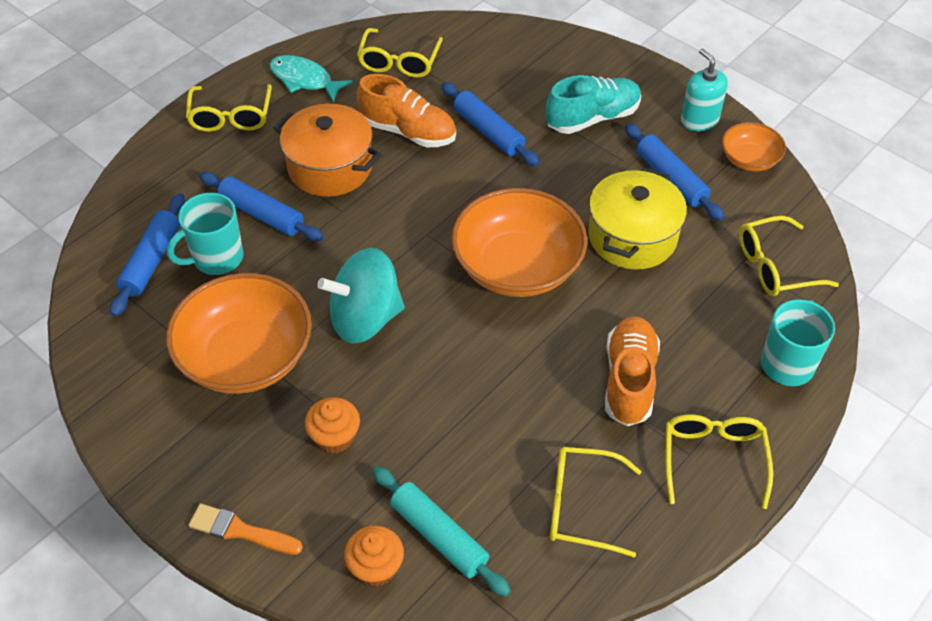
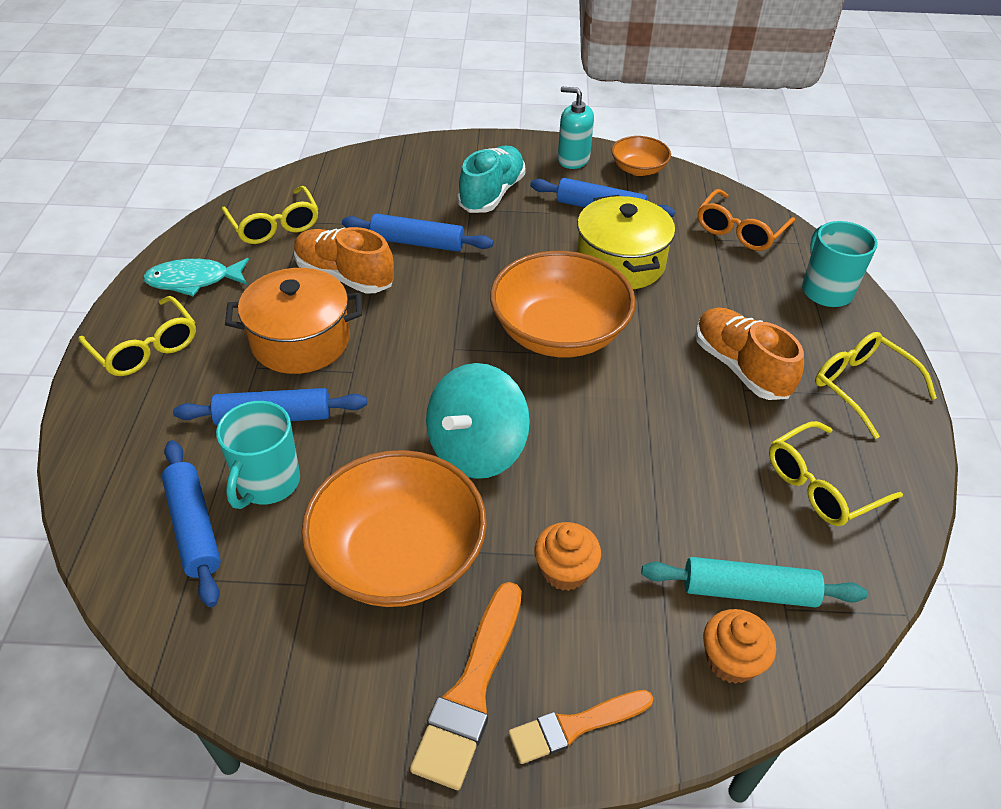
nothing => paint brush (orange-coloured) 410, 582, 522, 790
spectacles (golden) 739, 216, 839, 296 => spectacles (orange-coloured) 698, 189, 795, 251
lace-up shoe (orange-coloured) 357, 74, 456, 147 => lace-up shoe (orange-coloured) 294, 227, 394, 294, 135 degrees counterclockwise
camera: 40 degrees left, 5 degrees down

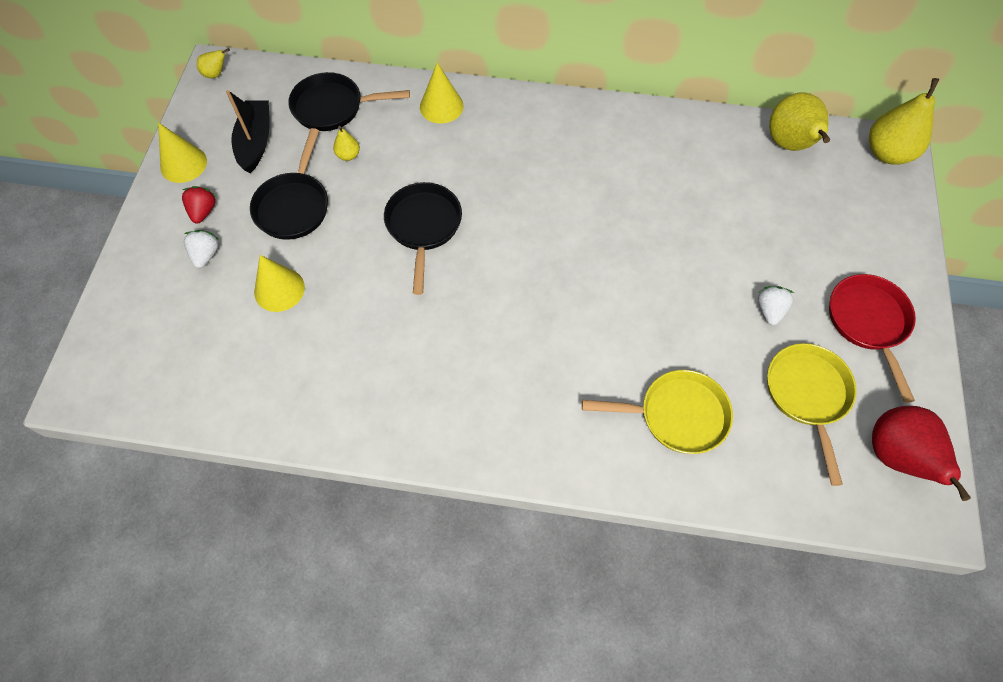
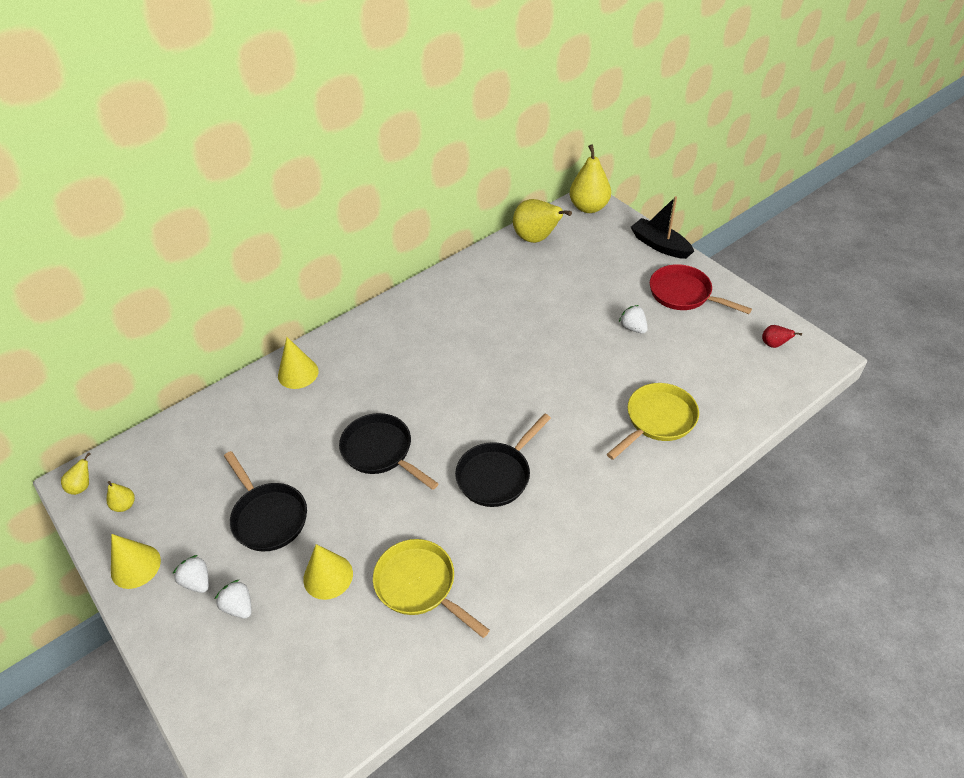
toy boat (black) 226, 90, 270, 173 => toy boat (black) 631, 196, 694, 259, relocated
frying pan (black) 288, 72, 410, 131 => frying pan (black) 455, 414, 551, 507, relocated
toy pear (golden) 333, 126, 360, 161 => toy pear (golden) 107, 481, 135, 512, relocated
frying pan (golden) 767, 343, 857, 486 => frying pan (golden) 373, 539, 490, 638, relocated
toy strawberry (scarlet) 182, 186, 216, 224 => toy strawberry (white) 172, 555, 209, 593
toy pear (scarlet) 872, 406, 971, 501 => toy pear (scarlet) 762, 325, 802, 348, x0.47
camera: 45 degrees left, 15 degrees down

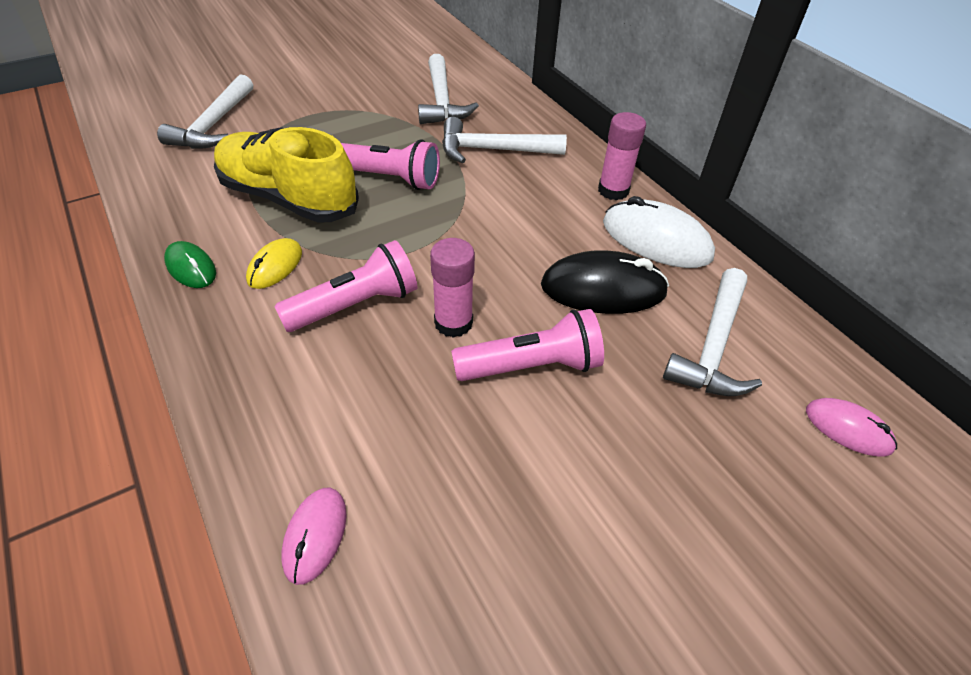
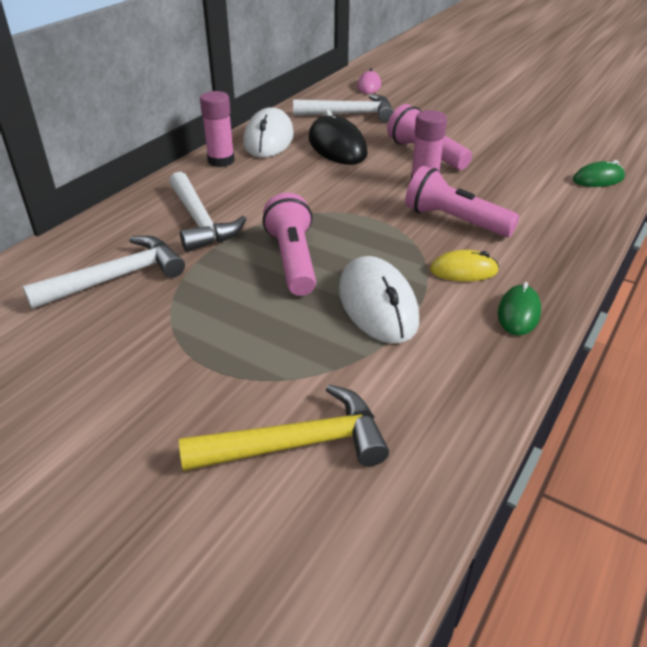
lace-up shoe (golden) 214, 127, 359, 223 => PC mouse (white) 339, 256, 419, 344
hammer (white) 157, 74, 253, 149 => hammer (golden) 179, 384, 389, 471
PC mouse (rose-pink) 282, 488, 347, 585 => PC mouse (green) 573, 160, 625, 187
camera: 115 degrees left, 10 degrees down

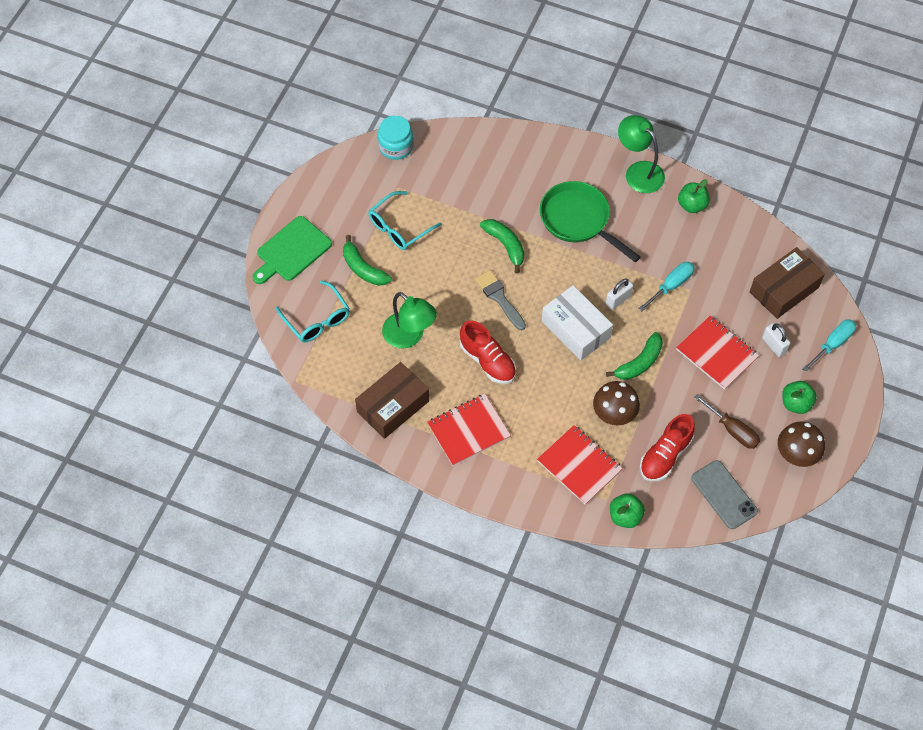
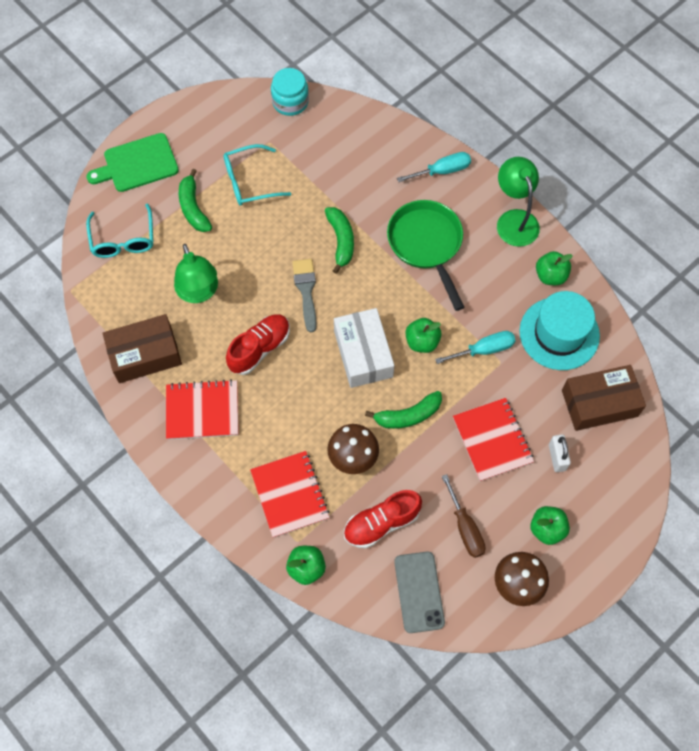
nothing => tall hat (teal) 519, 291, 600, 370
hand screwdriver (teal) 802, 319, 856, 372 => hand screwdriver (teal) 397, 152, 471, 182, relocated
padlock (white) 606, 278, 633, 310 => toy apple (green) 406, 318, 441, 353
lace-up shoe (scarlet) 460, 320, 516, 384 => lace-up shoe (scarlet) 226, 314, 290, 375, 120 degrees counterclockwise
camera: 25 degrees right, 5 degrees up

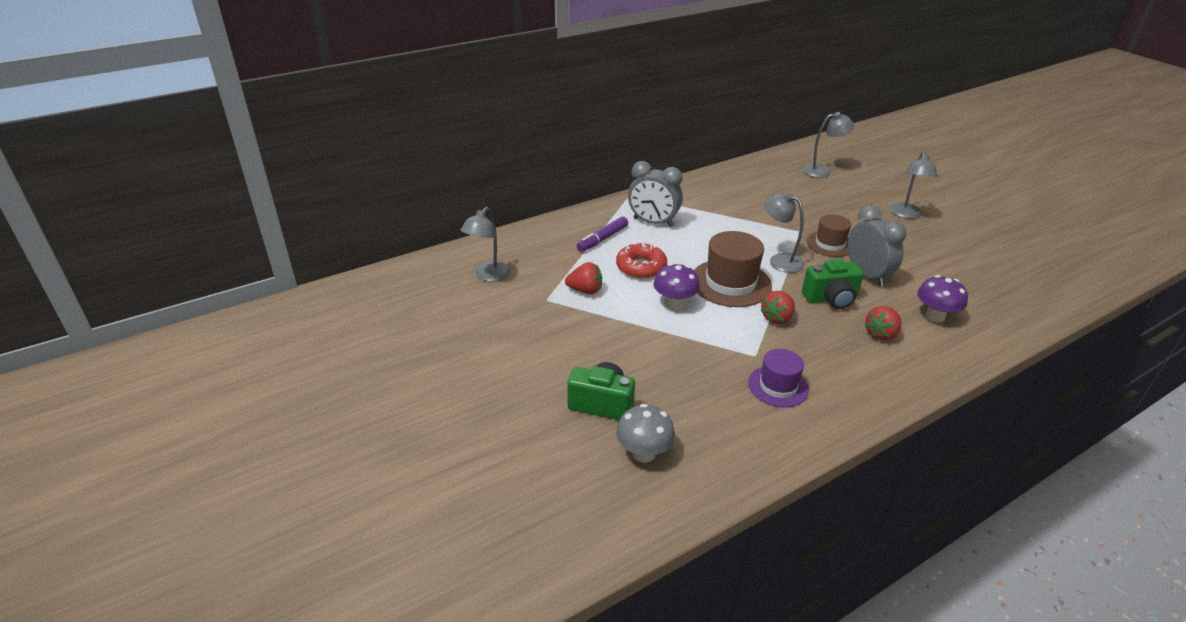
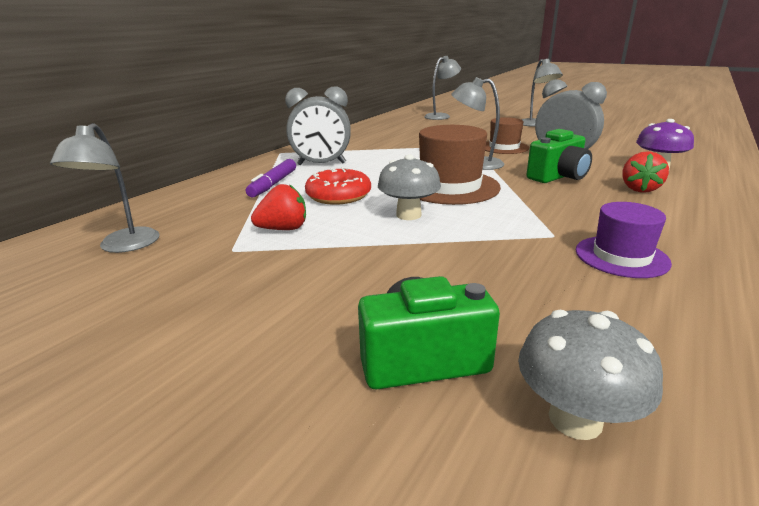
toy strawberry (scarlet) 760, 291, 795, 324 => nothing
toadstool (violet) 653, 263, 700, 310 => toadstool (ash-grey) 378, 154, 441, 220
camera: 25 degrees left, 10 degrees down

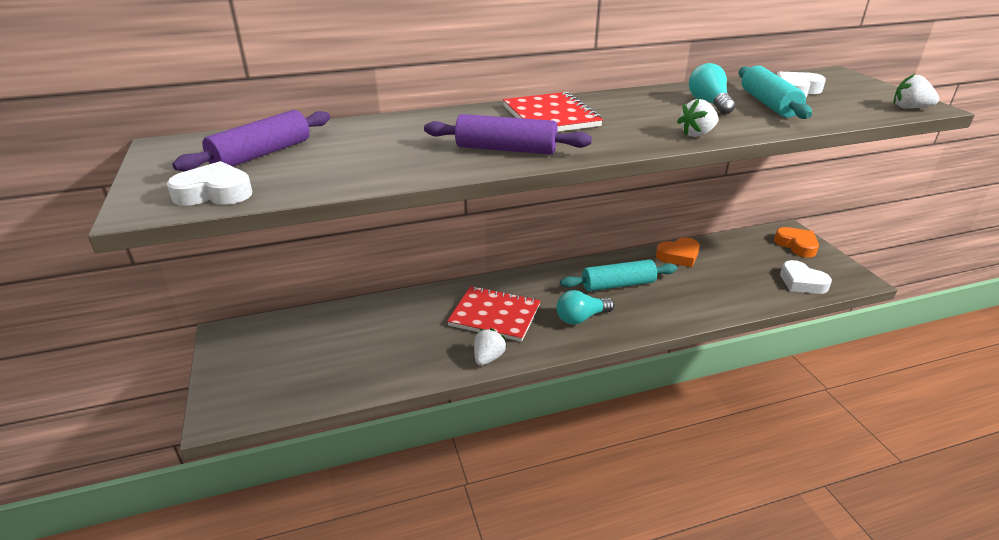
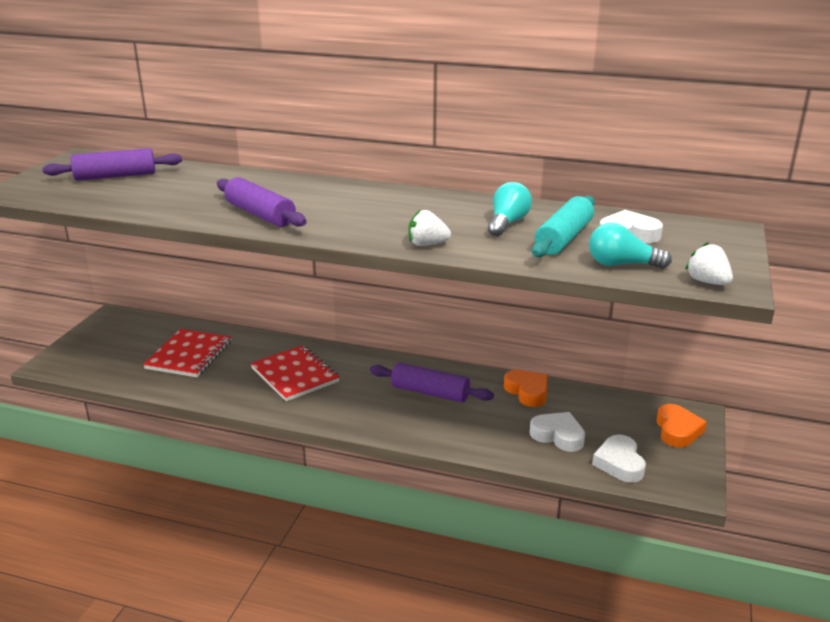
toy strawberry (white) 474, 328, 507, 366 => nothing
heart (white) 167, 161, 252, 206 => heart (white) 530, 412, 585, 452, relocated
notepad (scarlet) 503, 92, 603, 132 => notepad (scarlet) 143, 329, 231, 377, relocated
bulb (teal) 556, 290, 614, 324 => bulb (teal) 589, 222, 672, 269, relocated
dough roller (teal) 560, 259, 677, 291 => dough roller (violet) 370, 363, 494, 403
heart (orange-coloured) 656, 237, 700, 267 => heart (orange-coloured) 504, 370, 548, 407, 135 degrees counterclockwise
camera: 35 degrees right, 5 degrees down

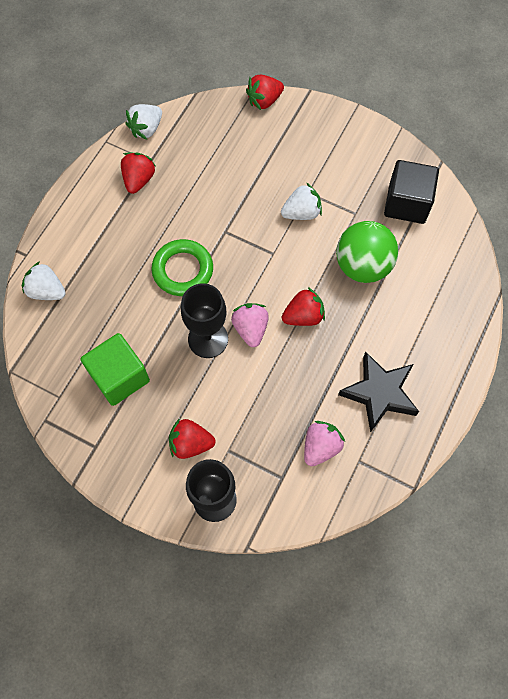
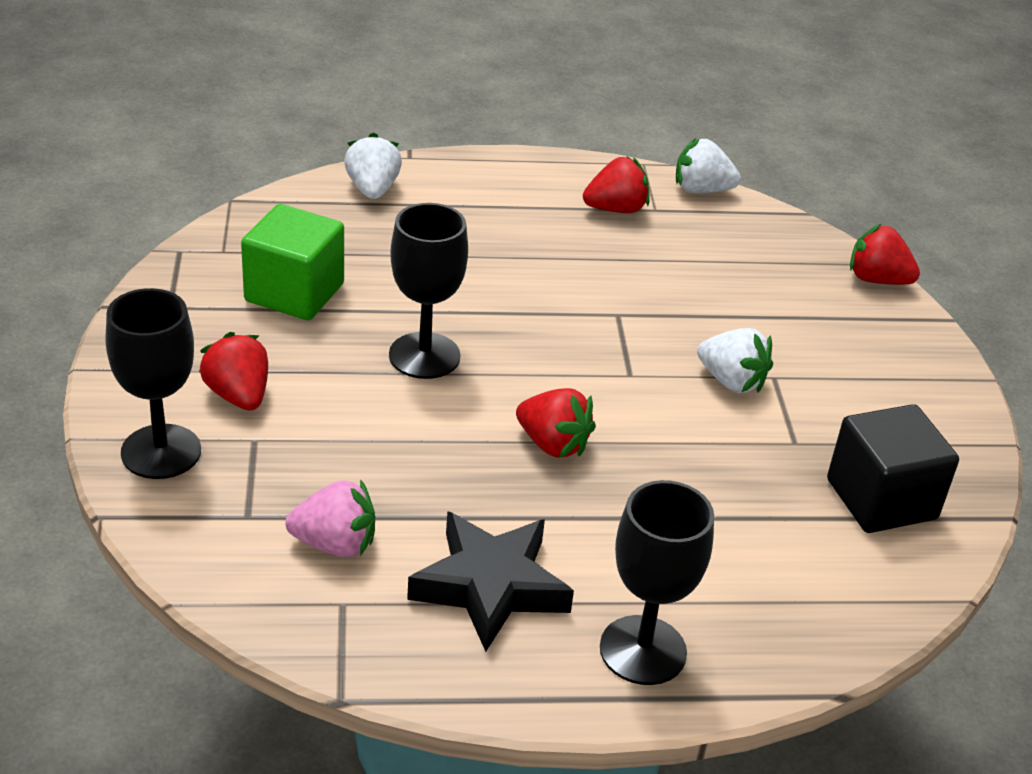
torus (green) 152, 239, 213, 296 => nothing
toy strawberry (rose-pink) 231, 303, 269, 347 => nothing
play ball (green) 336, 221, 398, 283 => nothing
nothing => chalice (black) 600, 480, 714, 685
camera: 55 degrees right, 30 degrees down

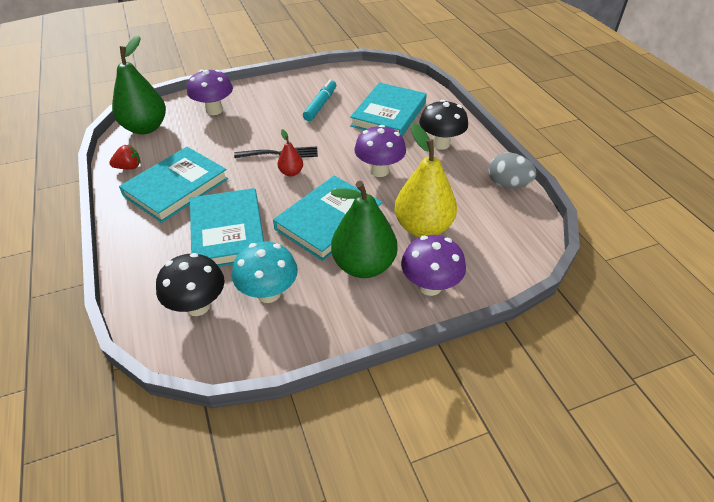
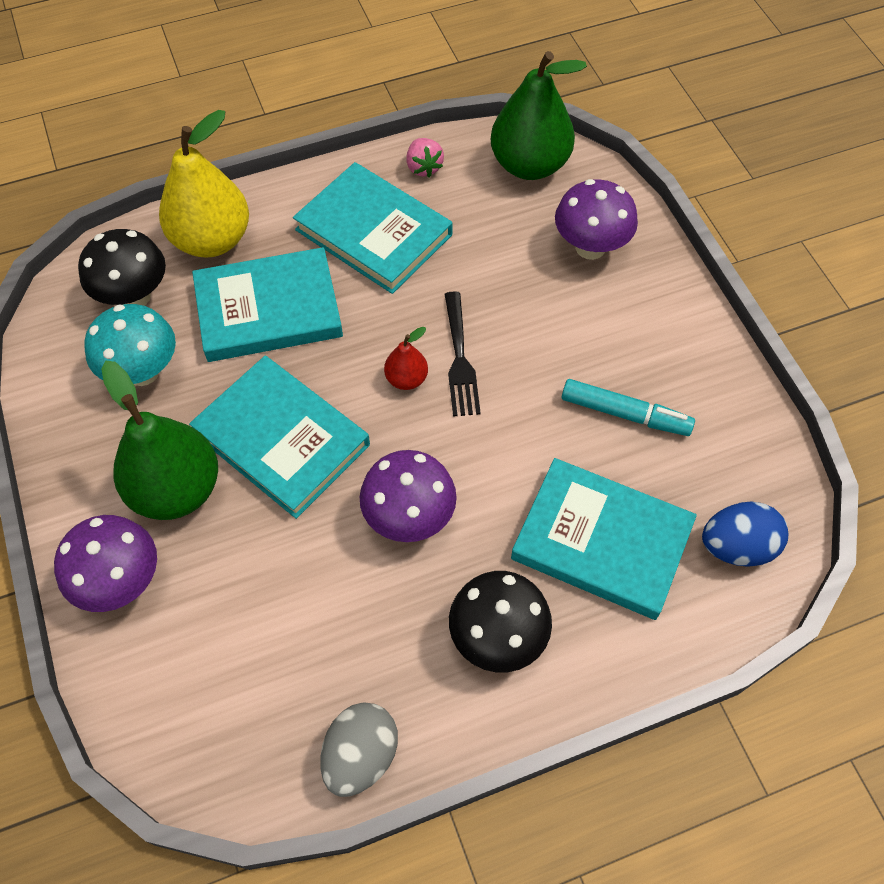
nothing => toy egg (blue) 702, 502, 788, 567
toy pear (golden) 394, 123, 457, 237 => toy pear (golden) 159, 110, 249, 257, relocated
toy strawberry (scarlet) 109, 145, 140, 169 => toy strawberry (rose-pink) 406, 138, 444, 177
camera: 90 degrees right, 15 degrees up

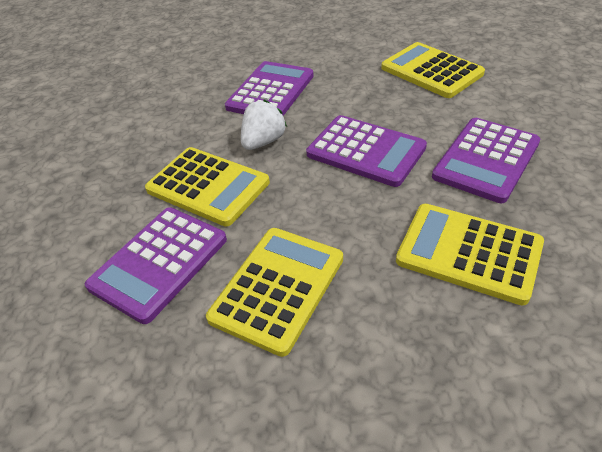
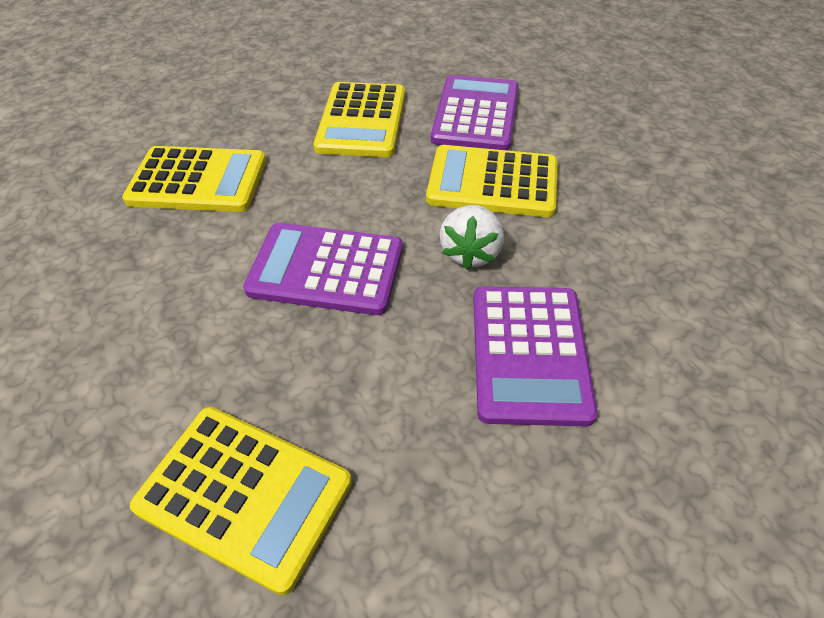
calculator (violet) 432, 118, 540, 203 => nothing
camera: 155 degrees right, 5 degrees up

